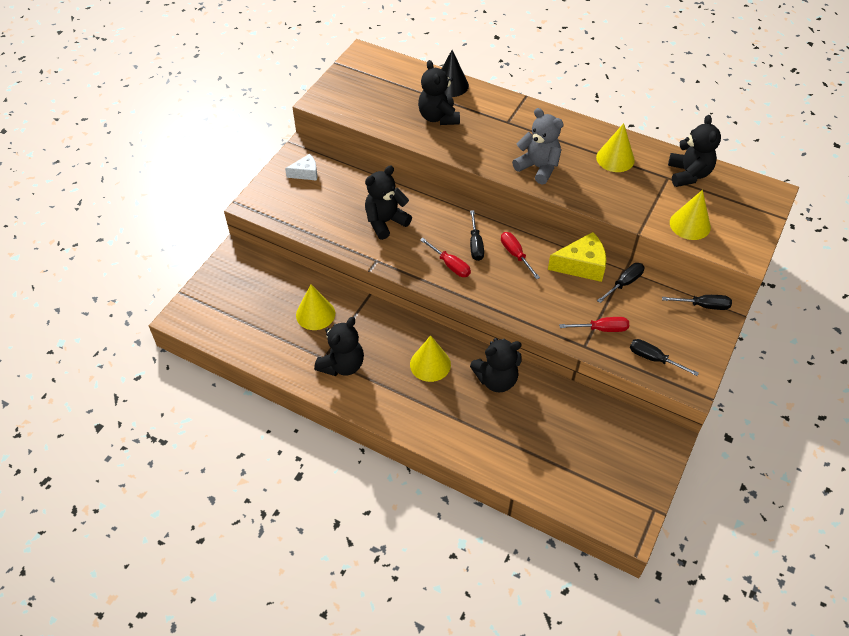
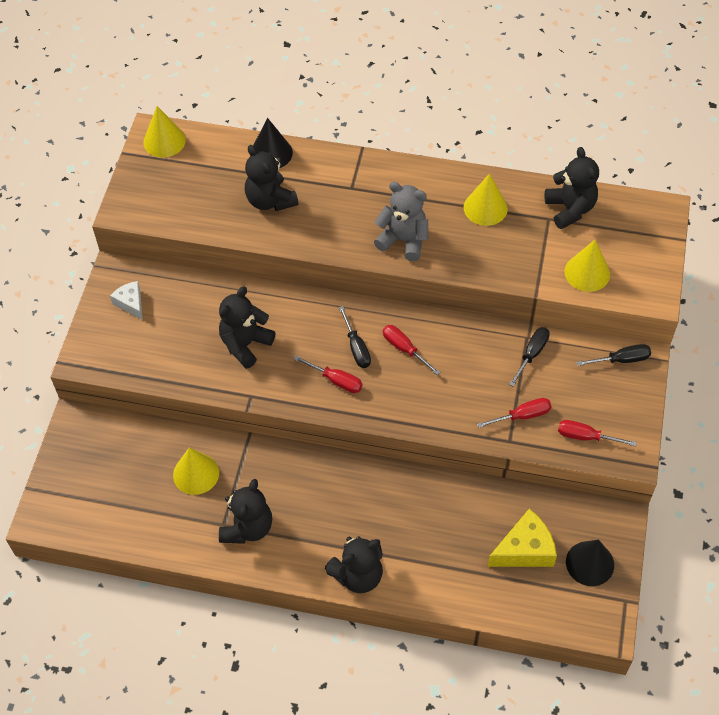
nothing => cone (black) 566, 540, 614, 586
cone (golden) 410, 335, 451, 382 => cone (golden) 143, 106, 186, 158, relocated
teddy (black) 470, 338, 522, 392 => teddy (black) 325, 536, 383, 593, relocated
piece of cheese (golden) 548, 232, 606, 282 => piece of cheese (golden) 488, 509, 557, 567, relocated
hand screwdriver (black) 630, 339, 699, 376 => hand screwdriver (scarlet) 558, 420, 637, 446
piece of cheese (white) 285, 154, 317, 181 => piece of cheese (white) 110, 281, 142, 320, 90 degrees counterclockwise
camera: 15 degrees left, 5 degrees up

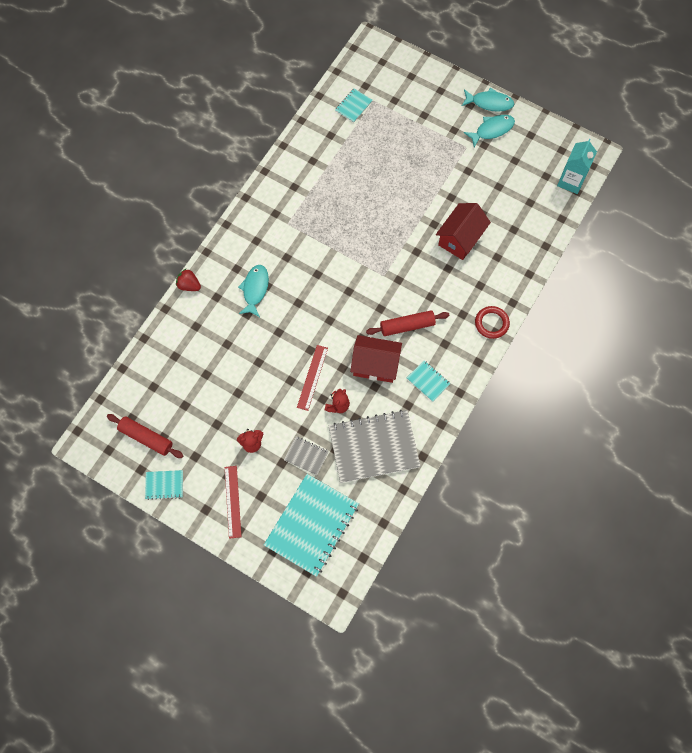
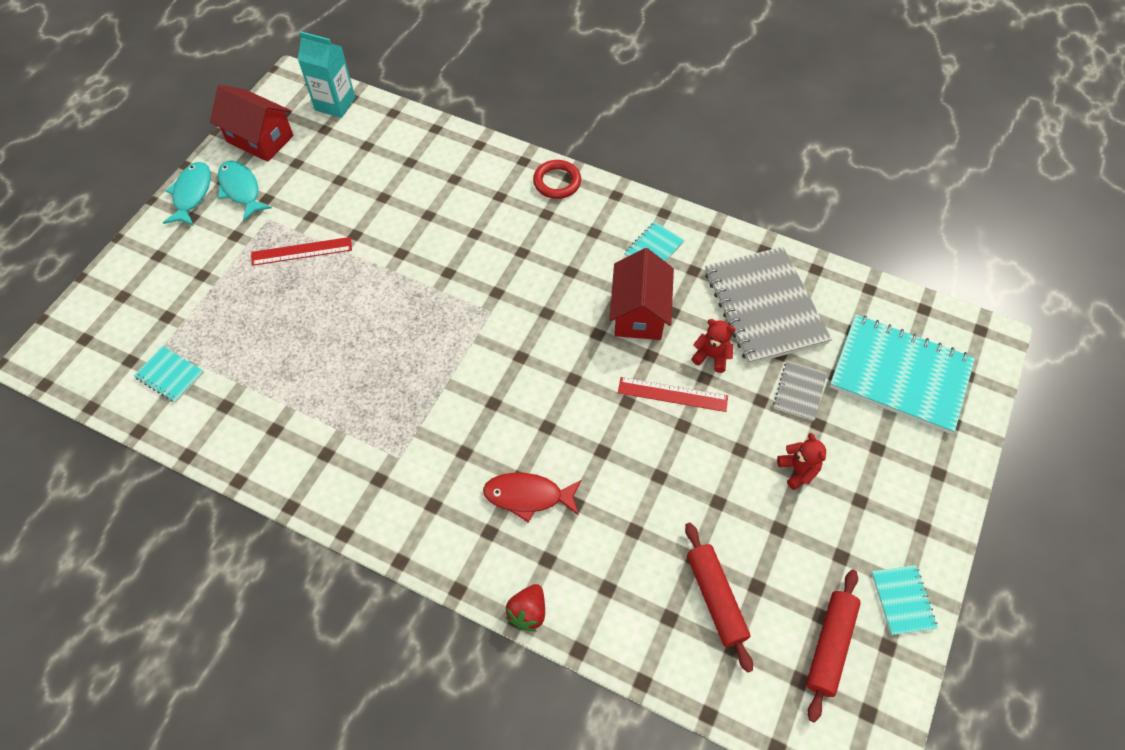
measuring stick (scarlet) 225, 466, 242, 539 => measuring stick (scarlet) 251, 237, 352, 266, relocated
dough roller (scarlet) 366, 310, 450, 336 => dough roller (scarlet) 685, 523, 753, 673, relocated
house (scarlet) 436, 203, 491, 260 => house (scarlet) 210, 85, 294, 162, relocated
fish (teal) 238, 265, 269, 317 => fish (scarlet) 483, 473, 581, 523
camera: 95 degrees left, 10 degrees down

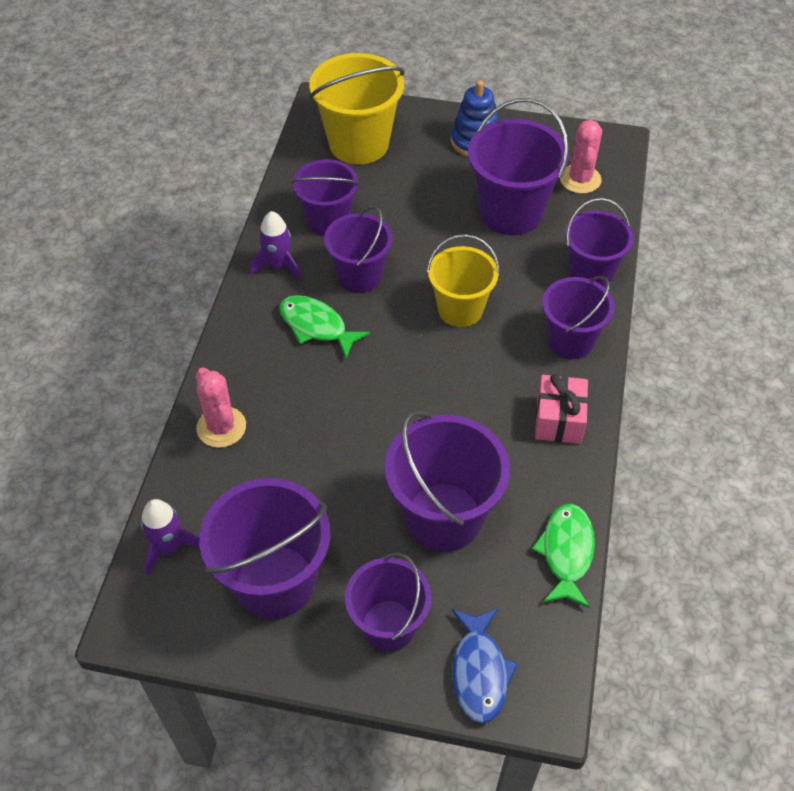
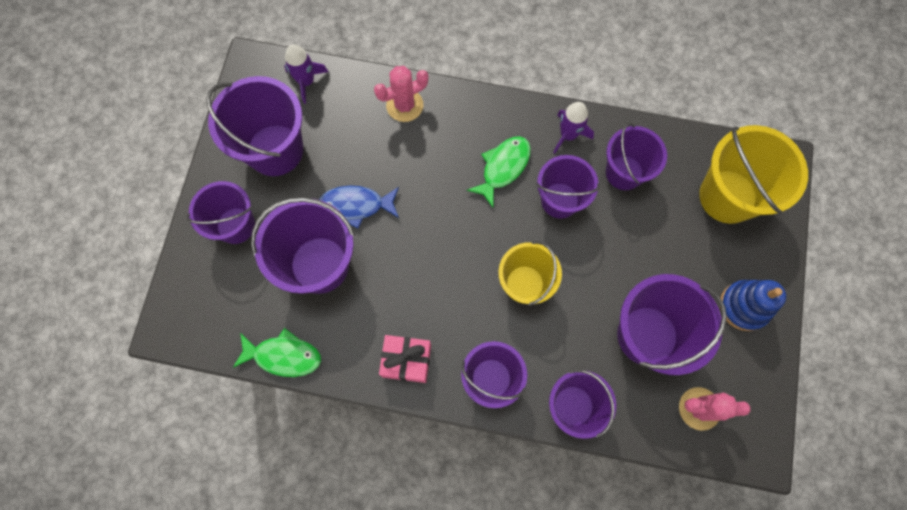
fish (blue) 452, 608, 518, 723 => fish (blue) 319, 186, 399, 229, relocated
camera: 90 degrees right, 20 degrees up

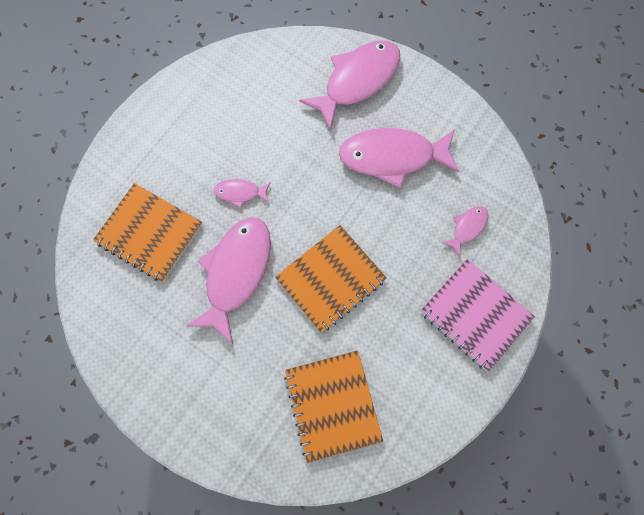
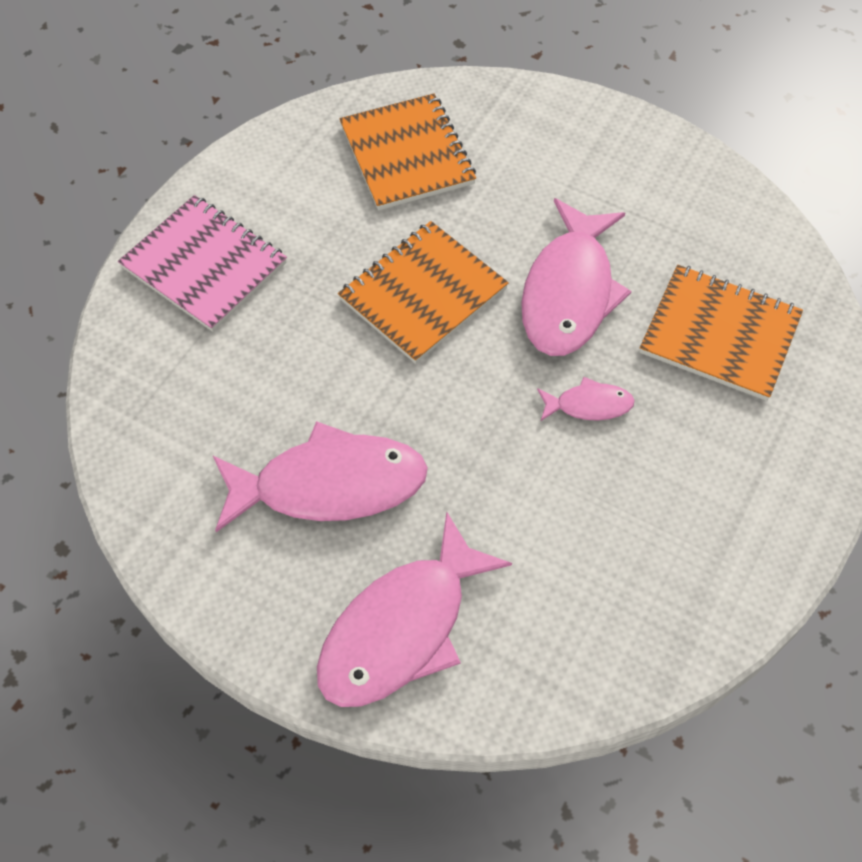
fish (rose-pink) 442, 206, 488, 257 => nothing
camera: 175 degrees right, 15 degrees down

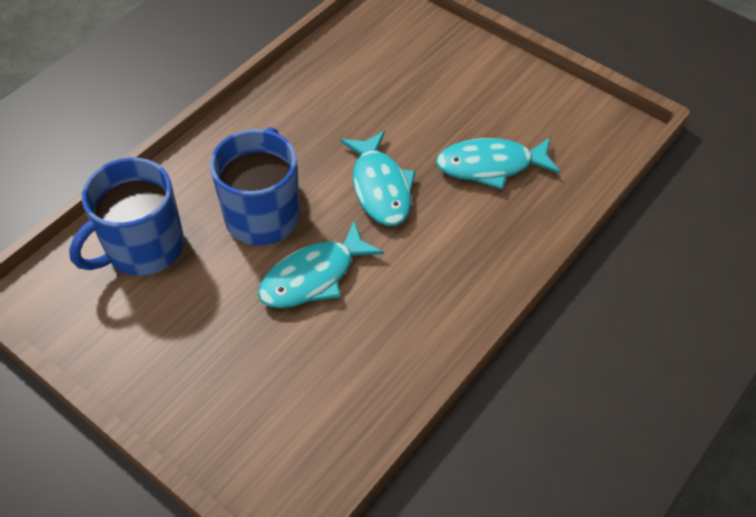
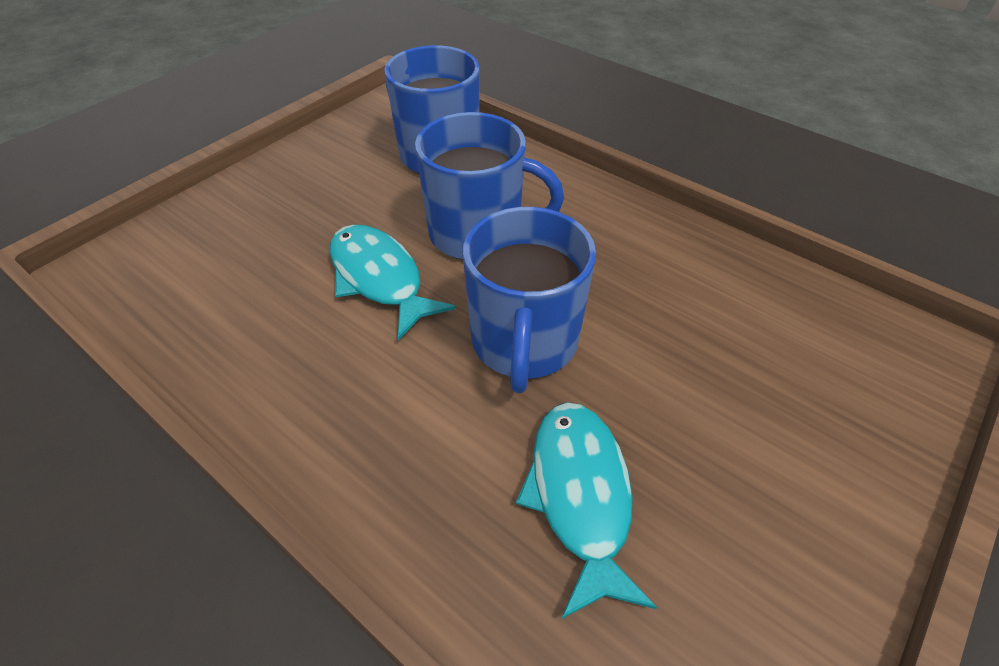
fish (teal) 340, 131, 416, 226 => mug (blue) 463, 207, 596, 393
camera: 90 degrees right, 5 degrees down

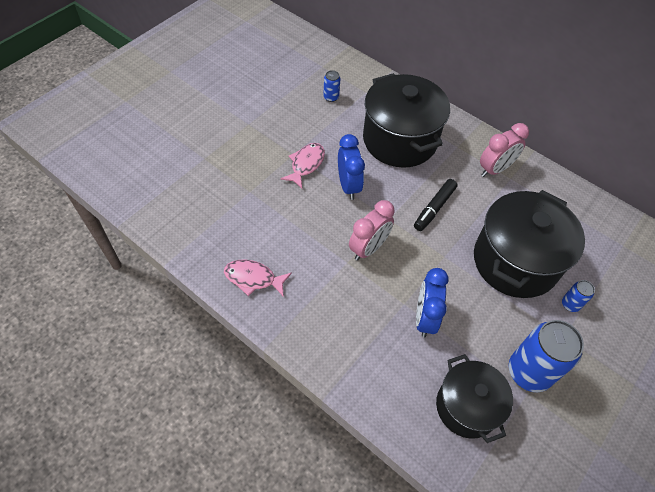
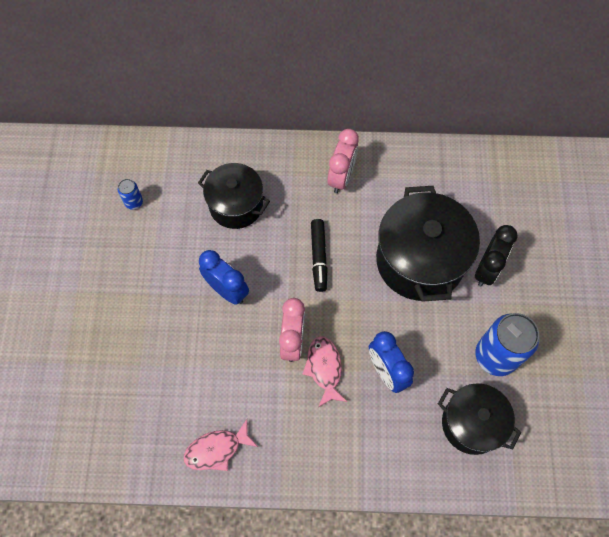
fish (rose-pink) 281, 143, 325, 189 => fish (rose-pink) 302, 336, 347, 407, relocated
tin (blue) 562, 280, 595, 312 => bedside clock (black) 475, 225, 518, 287
stockpot (black) 363, 73, 450, 168 => stockpot (black) 198, 163, 270, 229, x0.63
camera: 35 degrees left, 10 degrees up

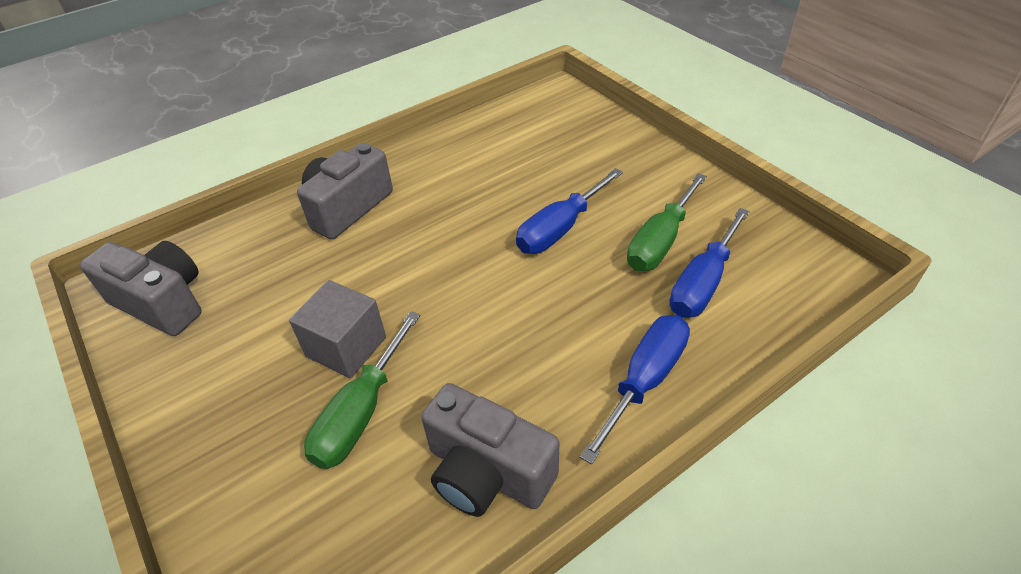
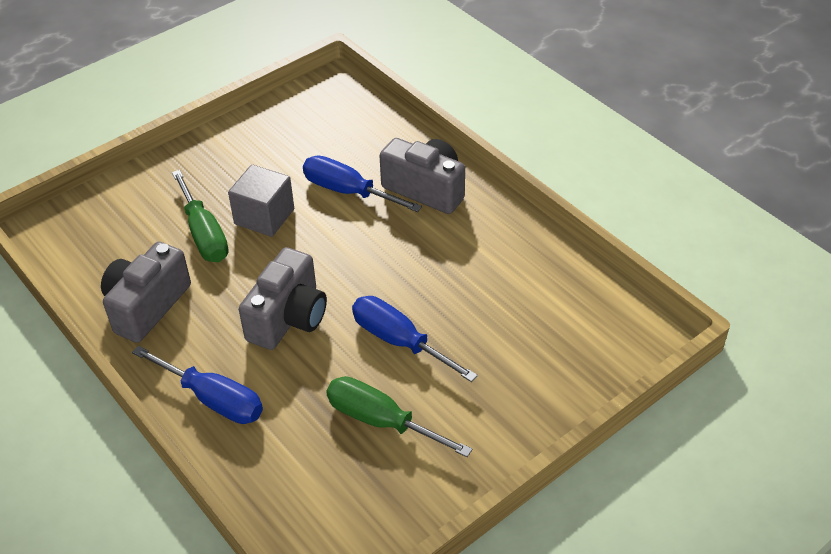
camera (ash-grey) 80, 241, 202, 336 => camera (ash-grey) 239, 247, 327, 350, relocated
hand screwdriver (blue) 669, 208, 750, 318 => hand screwdriver (blue) 303, 156, 422, 212, relocated
hand screwdriver (green) 304, 311, 421, 469 => hand screwdriver (green) 172, 170, 229, 262, 135 degrees counterclockwise
camera: 85 degrees right, 0 degrees up

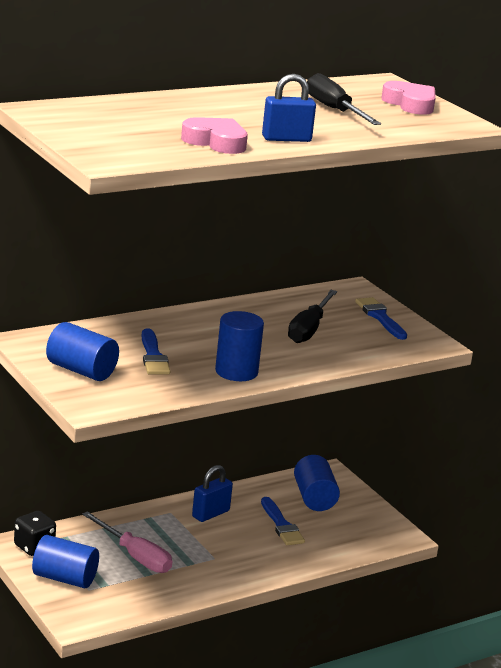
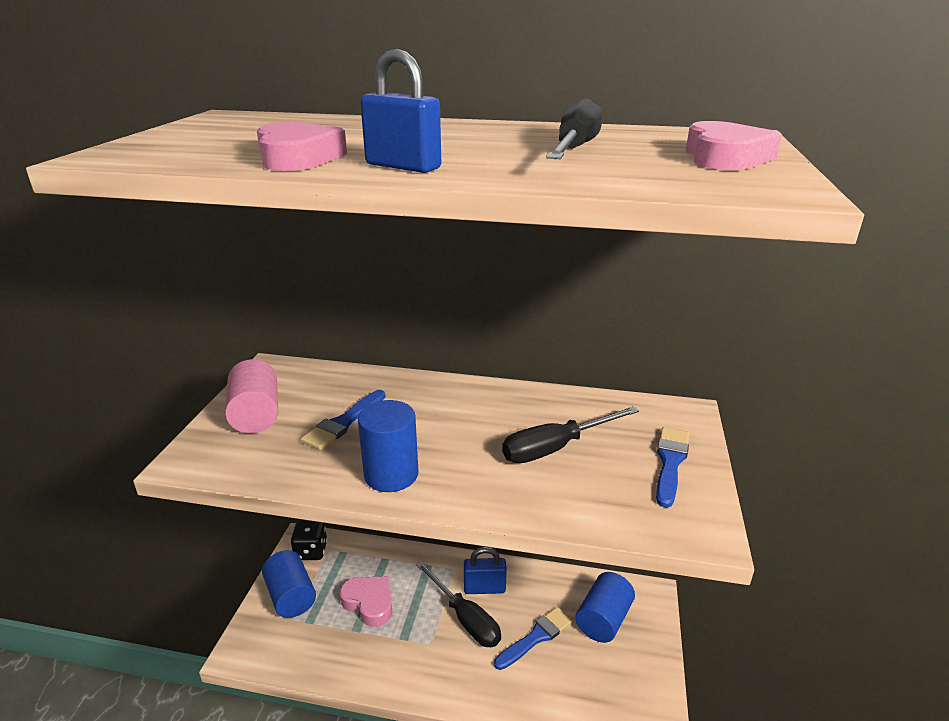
nothing => hand screwdriver (black) 416, 561, 501, 647
hand screwdriver (rose-pink) 82, 511, 172, 573 => heart (rose-pink) 340, 576, 392, 627
cylinder (blue) 46, 322, 119, 381 => cylinder (rose-pink) 225, 359, 278, 433
paint brush (blue) 261, 497, 305, 545 => paint brush (blue) 494, 607, 573, 670, 150 degrees counterclockwise
camera: 45 degrees right, 5 degrees up

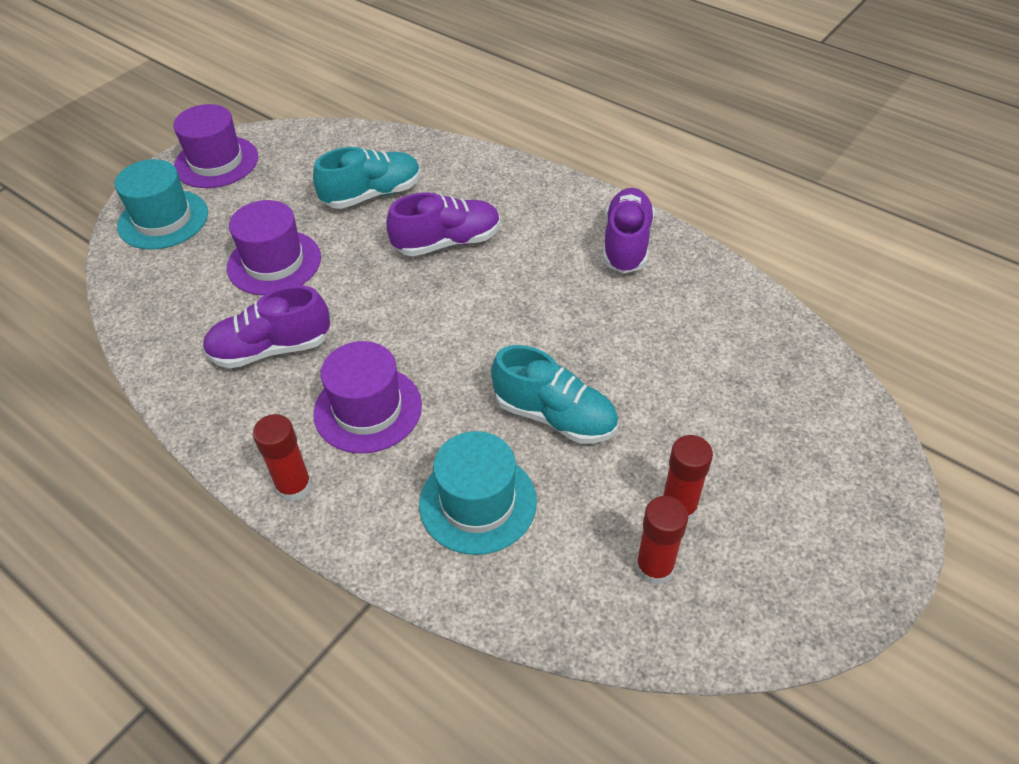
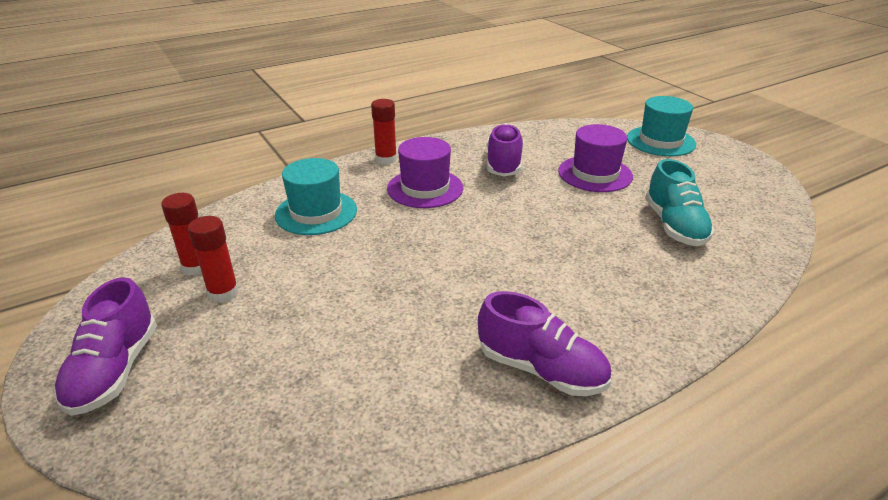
tall hat (violet) 173, 104, 258, 188 => nothing
lace-up shoe (teal) 491, 345, 618, 444 => nothing
lace-up shoe (violet) 387, 192, 500, 257 => lace-up shoe (violet) 54, 277, 157, 416, relocated
camera: 110 degrees right, 15 degrees down

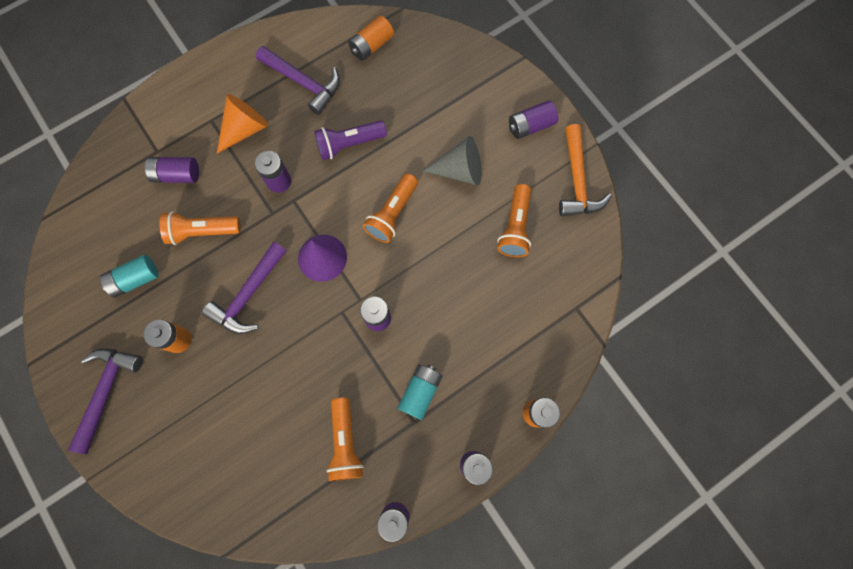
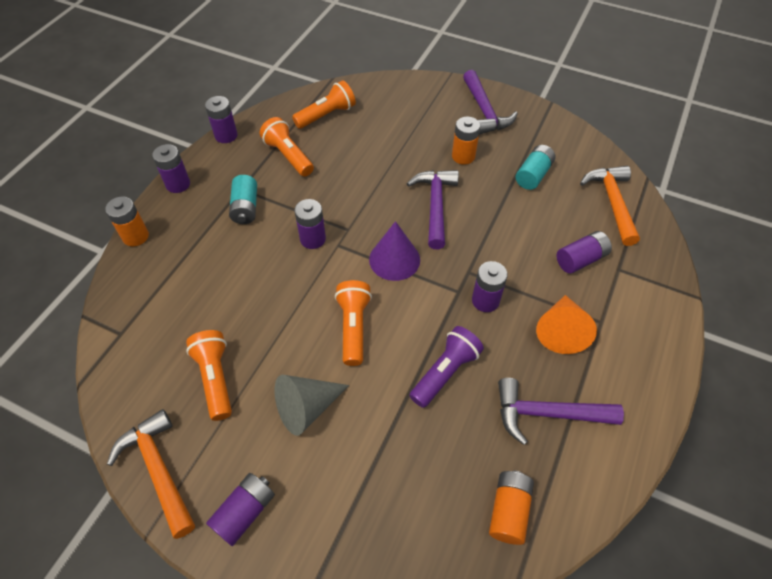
nothing => hammer (orange-coloured) 580, 166, 640, 246
pocket torch (orange-coloured) 159, 211, 241, 245 => pocket torch (orange-coloured) 292, 80, 356, 129, relocated
camera: 150 degrees right, 20 degrees down

